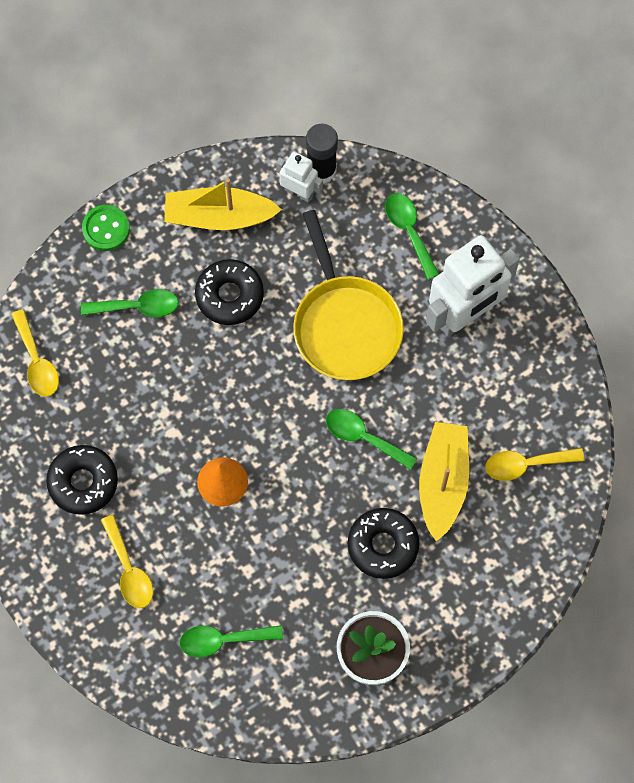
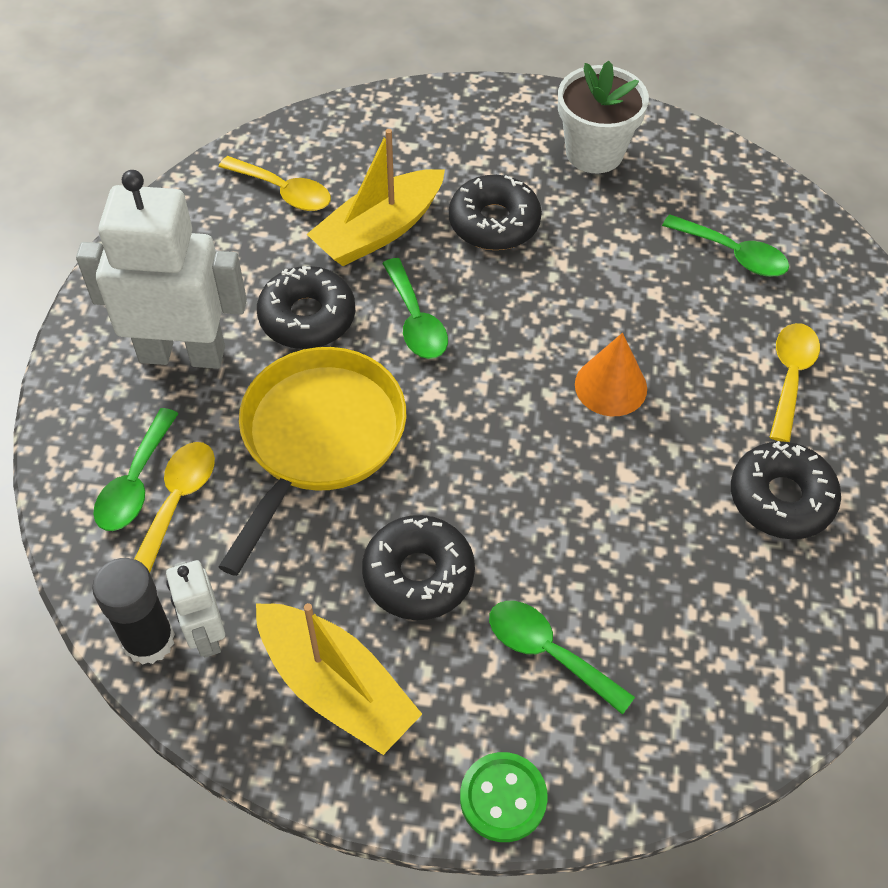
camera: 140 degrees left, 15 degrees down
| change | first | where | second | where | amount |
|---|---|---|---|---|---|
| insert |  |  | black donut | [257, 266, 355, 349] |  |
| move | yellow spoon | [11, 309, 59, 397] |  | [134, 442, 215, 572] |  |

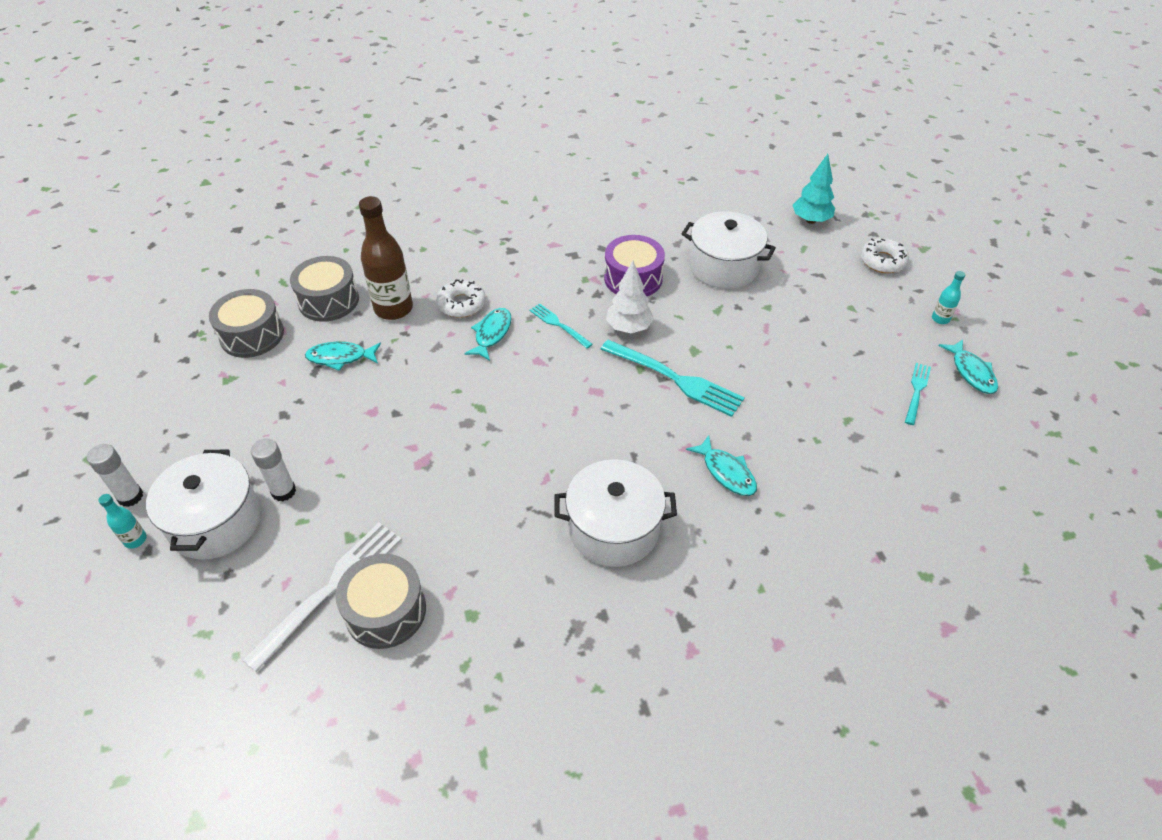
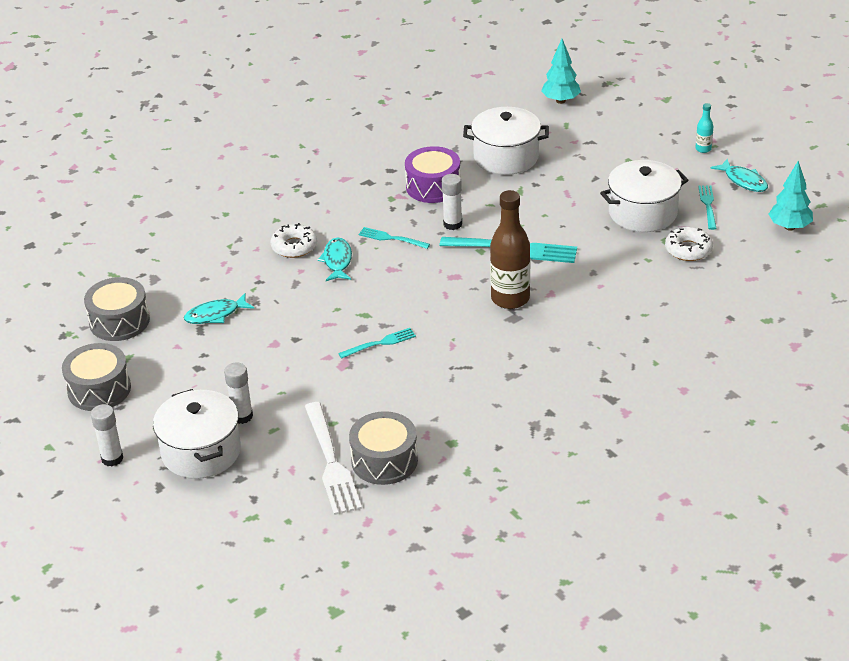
camera: 20 degrees left, 10 degrees down
| change | first | where | second | where | amount |
|---|---|---|---|---|---|
| delete | turquoise bottle | [98, 494, 147, 549] |  |  |  |
| delete | turquoise fish | [686, 435, 757, 496] |  |  |  |
| insert |  |  | turquoise fork | [338, 328, 416, 359] |  |
| insert |  |  | turquoise tree | [769, 161, 813, 231] |  |
| move | grey drum | [290, 256, 359, 322] |  | [62, 343, 131, 411] |  |
| move | brown bottle | [359, 196, 413, 320] |  | [490, 190, 530, 309] |  |
| move | white pot | [554, 459, 677, 567] |  | [600, 160, 688, 232] |  |
| move | white donut | [861, 238, 909, 273] |  | [665, 227, 713, 261] |  |
| replace | white tree | [606, 261, 654, 333] | white glue stick | [442, 174, 462, 230] |  |
| rotate | white fork | [243, 523, 402, 672] |  | [305, 402, 362, 515] | 150 degrees clockwise |

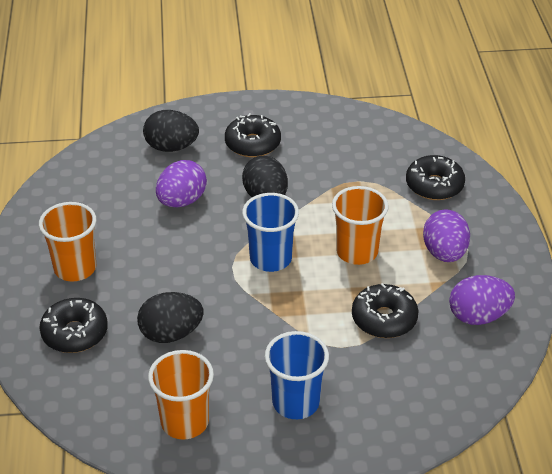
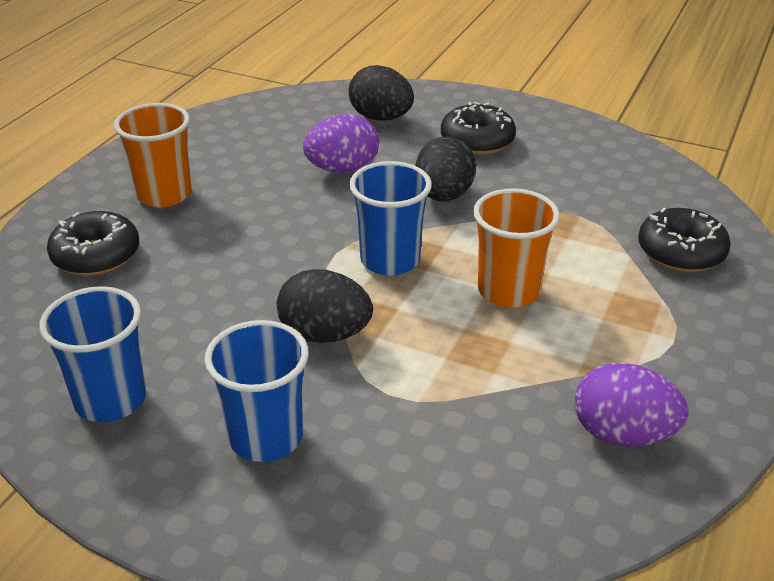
camera: 30 degrees right, 5 degrees down
| change | first | where | second | where | amount |
|---|---|---|---|---|---|
| delete | black donut | [352, 283, 418, 338] |  |  |  |
| delete | purple egg | [423, 209, 470, 262] |  |  |  |
| move | black egg | [137, 292, 204, 343] |  | [277, 269, 373, 343] |  |
| recolor | orange cup | [148, 350, 214, 440] | blue cup | [39, 286, 146, 422] |  |

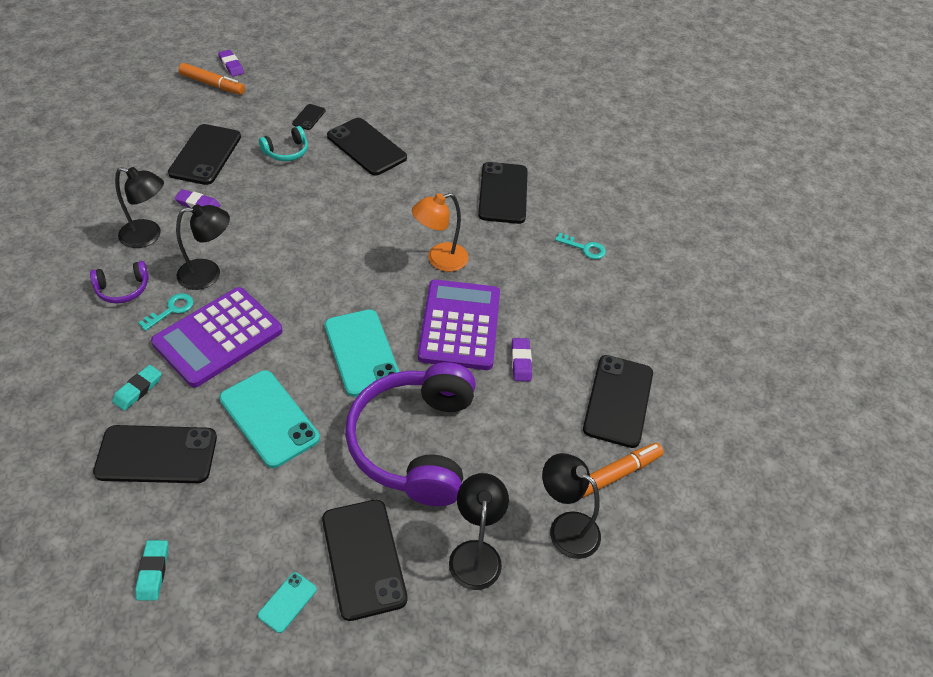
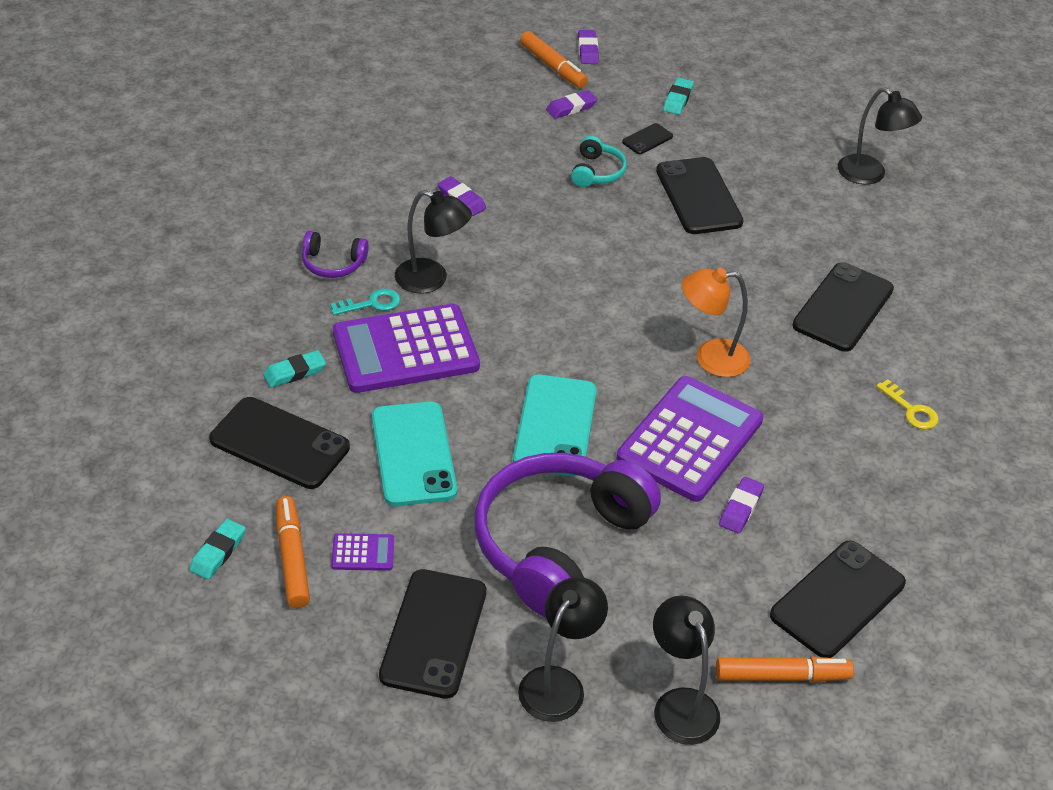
camera: 30 degrees right, 5 degrees down
| change | first | where | second | where | amount |
|---|---|---|---|---|---|
| delete | black phone | [168, 124, 241, 185] |  |  |  |
| delete | turquoise phone | [258, 572, 317, 633] |  |  |  |
| insert |  |  | orange marker | [276, 496, 310, 608] |  |
| insert |  |  | purple calculator | [331, 533, 394, 571] |  |
| insert |  |  | purple eraser | [546, 90, 597, 119] |  |
| insert |  |  | turquoise eraser | [663, 78, 694, 115] |  |
| move | black lamp | [115, 167, 164, 248] |  | [838, 87, 922, 185] |  |
| recolor | turquoise key | [555, 233, 606, 259] | yellow key | [876, 379, 939, 430] |  |
| rotate | turquoise headphones | [259, 126, 308, 161] |  | [571, 136, 627, 187] | 75 degrees counterclockwise |

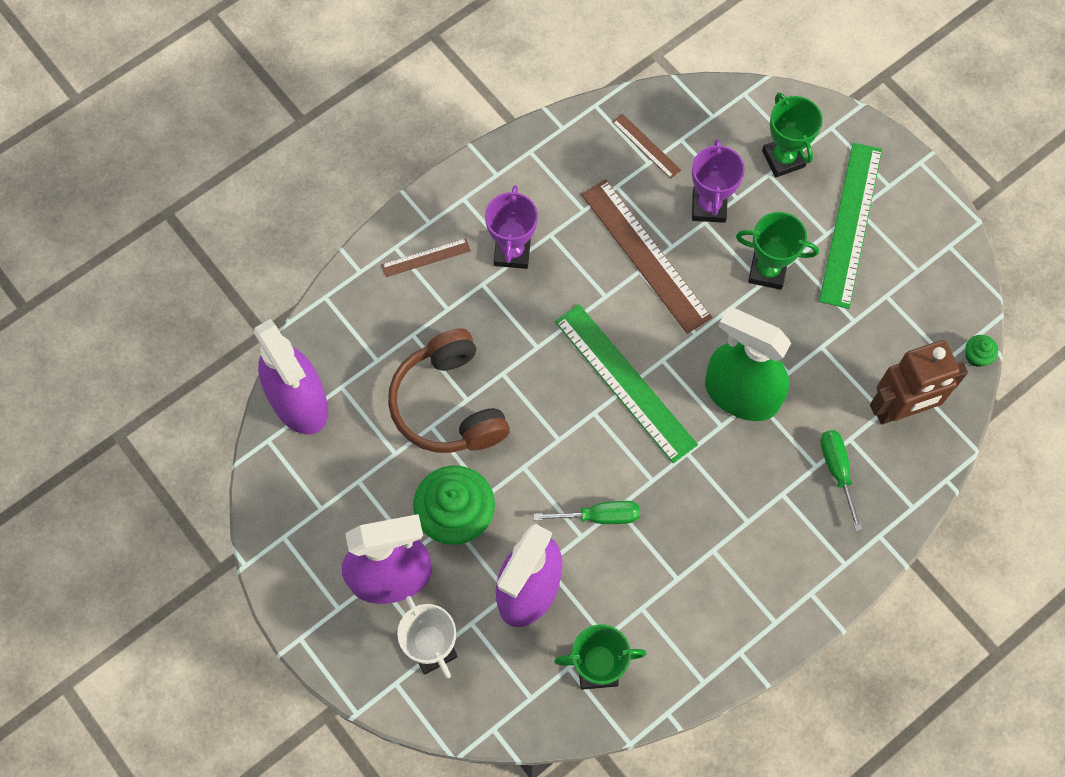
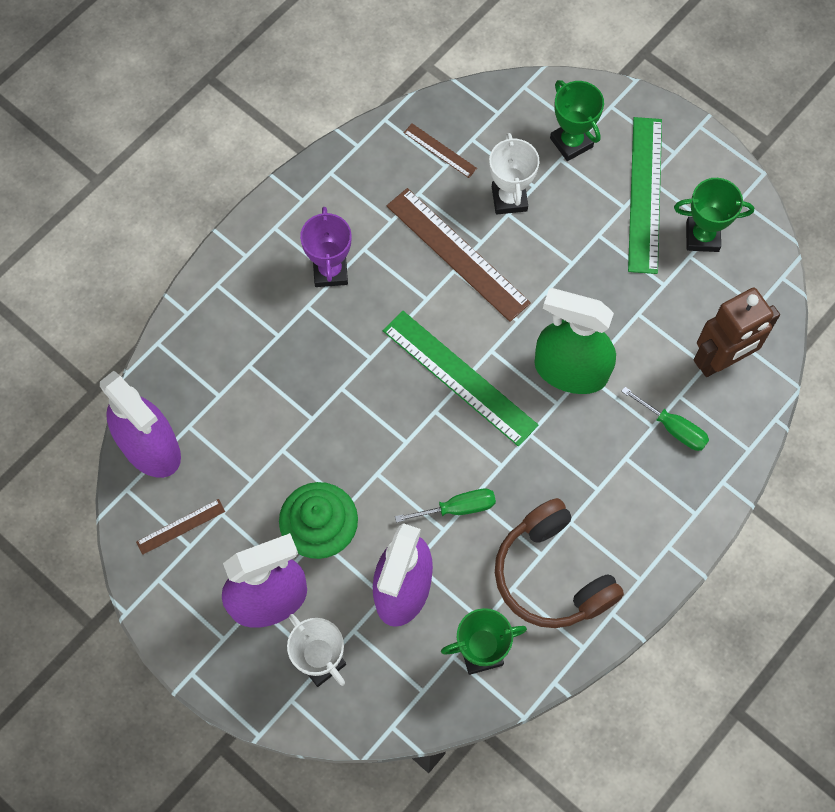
camera: 10 degrees left, 0 degrees up
| change | first | where | second | where | amount |
|---|---|---|---|---|---|
| delete | green cupcake | [965, 335, 998, 367] |  |  |  |
| move | brown ruler | [382, 238, 471, 277] |  | [136, 499, 225, 555] |  |
| move | brown headphones | [388, 328, 510, 453] |  | [495, 498, 624, 628] |  |
| move | green trophy | [736, 212, 819, 290] |  | [674, 178, 754, 252] |  |
| recolor | purple trophy | [692, 139, 745, 223] | white trophy | [489, 133, 539, 214] |  |
| rotate | green screwdriver | [820, 430, 862, 531] |  | [621, 387, 709, 451] | 150 degrees clockwise |

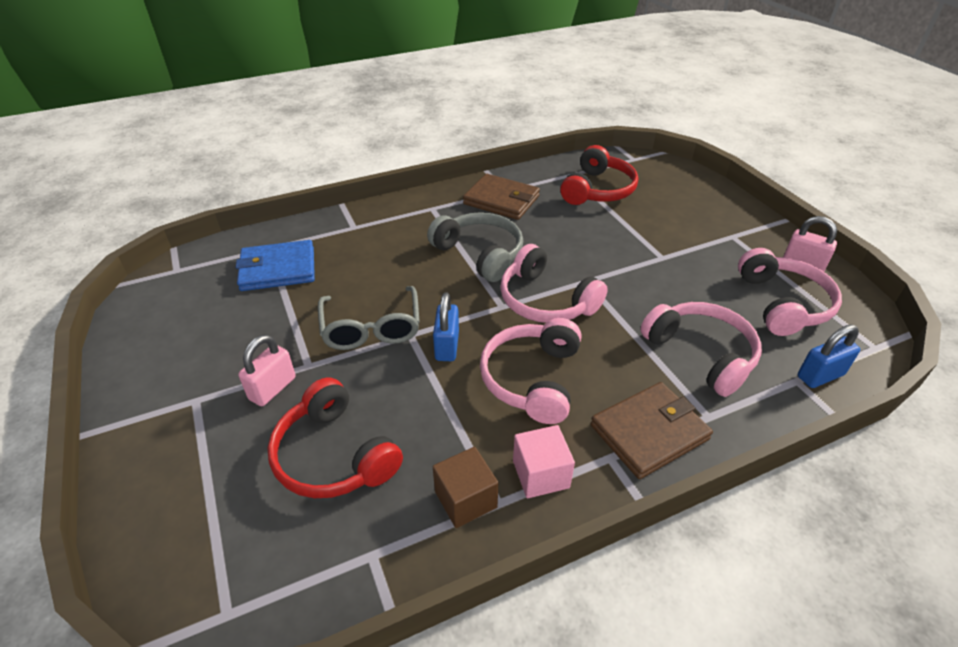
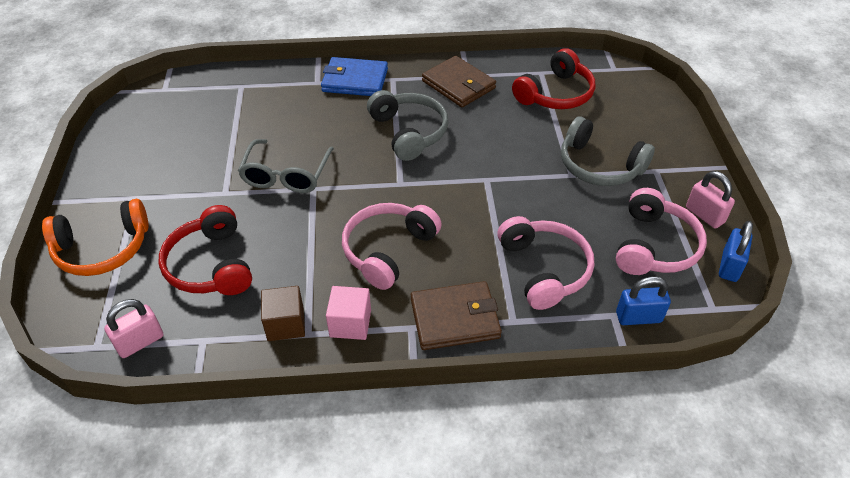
camera: 20 degrees right, 5 degrees up
| change | first | where | second | where | amount |
|---|---|---|---|---|---|
| delete | pink headphones | [500, 244, 608, 323] |  |  |  |
| insert |  |  | orange headphones | [42, 199, 149, 276] |  |
| insert |  |  | grey headphones | [561, 116, 655, 186] |  |
| move | blue wallet | [236, 240, 315, 291] |  | [321, 57, 388, 96] |  |
| move | pink padlock | [238, 334, 296, 406] |  | [104, 299, 164, 358] |  |
| move | blue padlock | [433, 292, 459, 361] |  | [719, 221, 753, 282] |  |

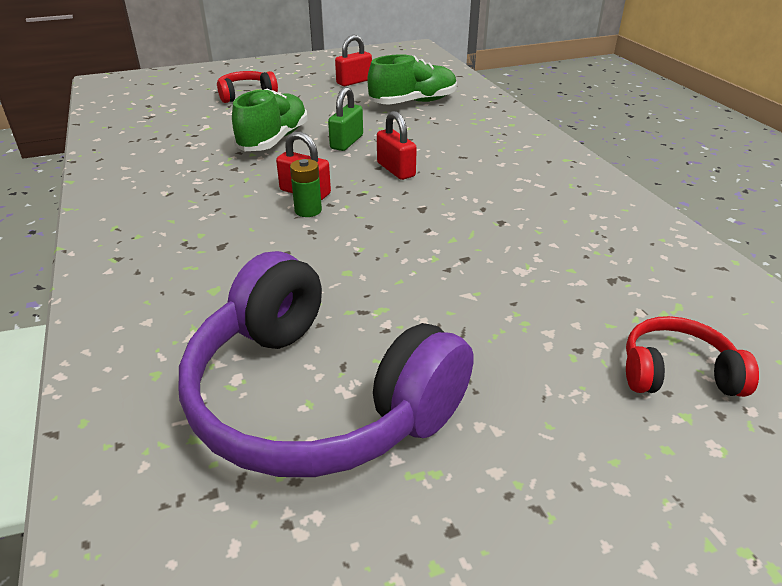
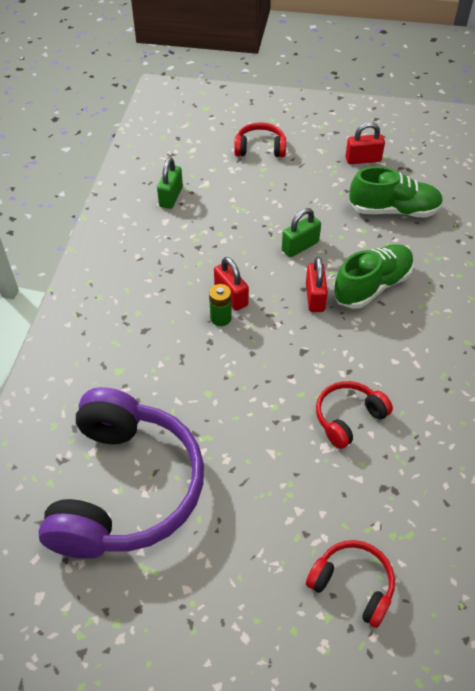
camera: 30 degrees right, 15 degrees up
| change | first | where | second | where | amount |
|---|---|---|---|---|---|
| insert |  |  | green padlock | [157, 157, 183, 209] |  |
| insert |  |  | red headphones | [316, 381, 393, 449] |  |
| move | green shoe | [232, 88, 308, 151] |  | [333, 244, 414, 309] |  |
| rotate | purple headphones | [179, 251, 474, 477] |  | [38, 387, 204, 559] | 150 degrees counterclockwise |

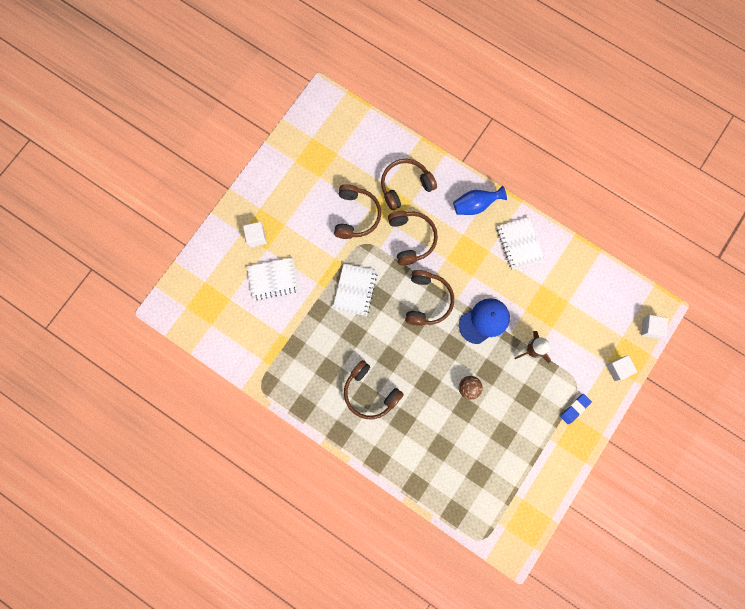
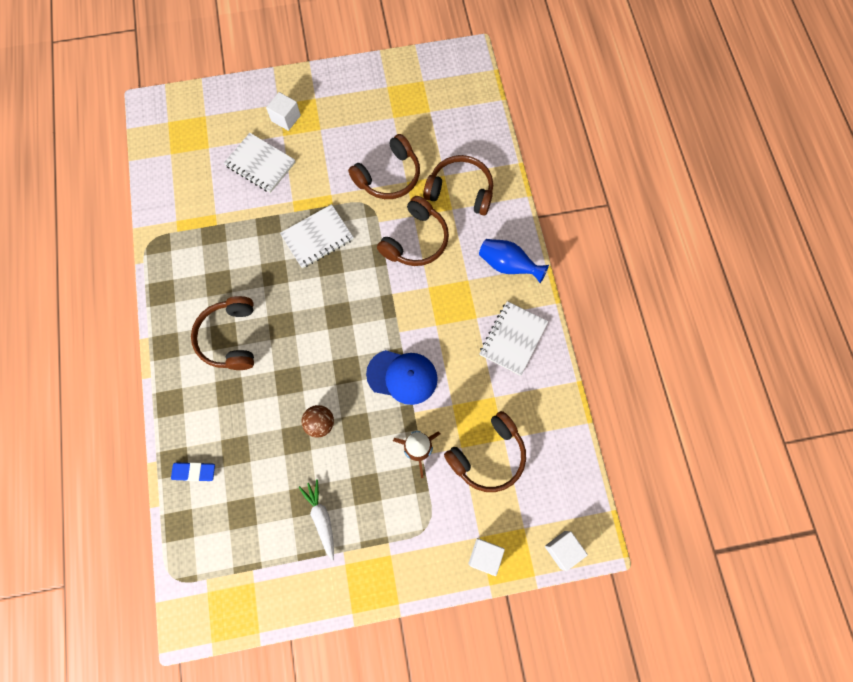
camera: 45 degrees right, 5 degrees down
| change | first | where | second | where | amount |
|---|---|---|---|---|---|
| insert |  |  | white carrot | [298, 479, 334, 560] |  |
| move | brown headphones | [405, 270, 454, 326] |  | [444, 411, 526, 492] |  |
| move | blue eraser | [560, 394, 592, 424] |  | [171, 462, 215, 481] |  |

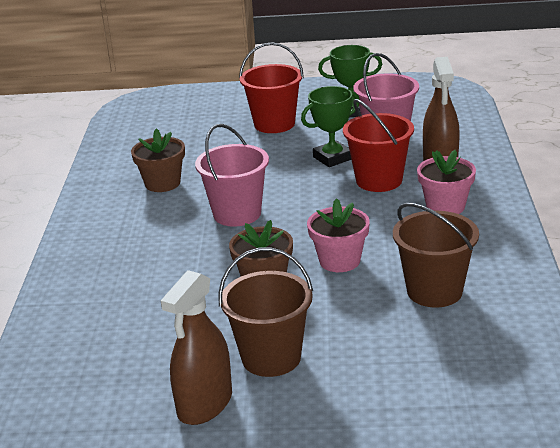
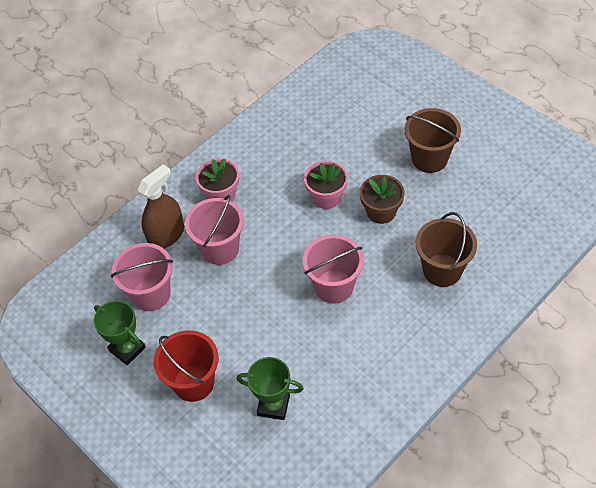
camera: 135 degrees left, 25 degrees up
| change | first | where | second | where | amount |
|---|---|---|---|---|---|
| delete | brown flower pot | [131, 128, 185, 192] |  |  |  |
| delete | brown spray bottle | [161, 270, 232, 425] |  |  |  |
| move | green trophy | [301, 86, 360, 167] |  | [237, 357, 304, 420] |  |
| move | brown bucket | [393, 203, 479, 308] |  | [416, 212, 477, 287] |  |
| recolor | red bucket | [343, 99, 414, 192] | pink bucket | [185, 195, 244, 265] |  |

